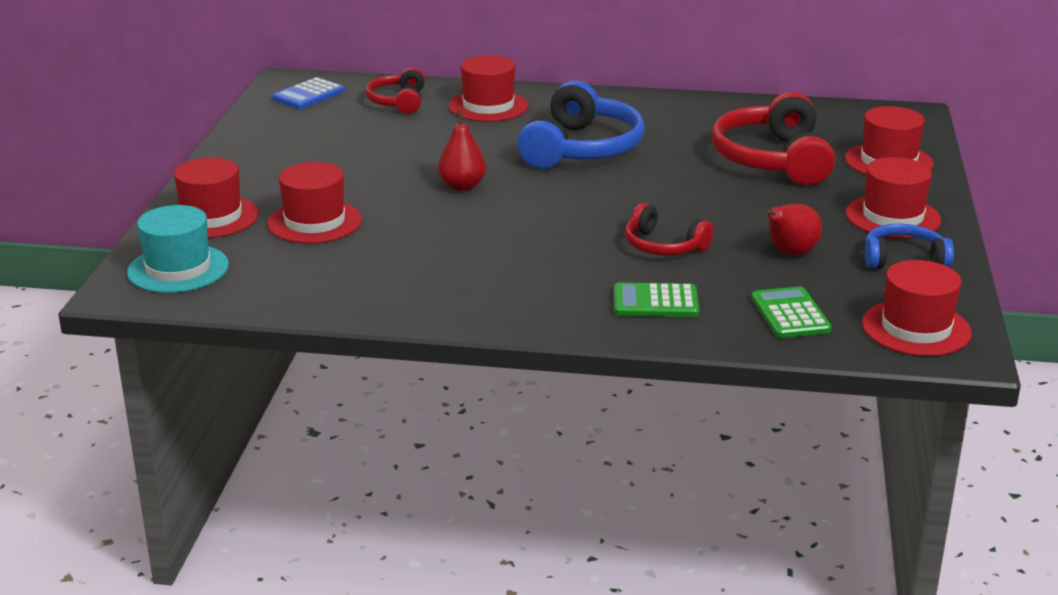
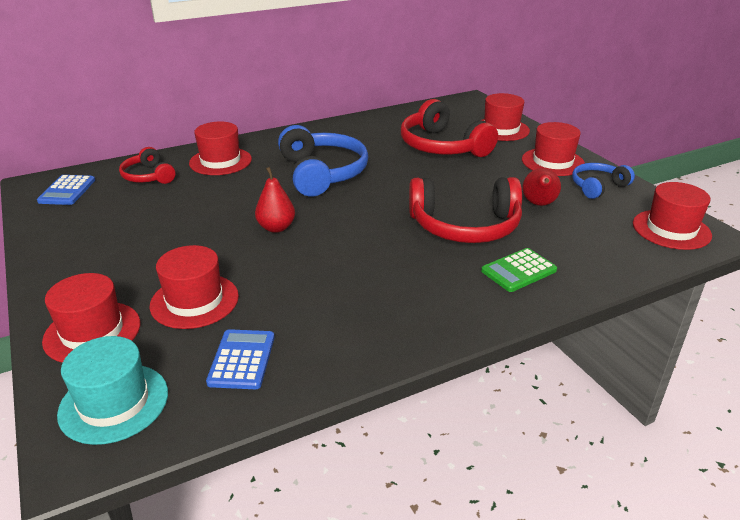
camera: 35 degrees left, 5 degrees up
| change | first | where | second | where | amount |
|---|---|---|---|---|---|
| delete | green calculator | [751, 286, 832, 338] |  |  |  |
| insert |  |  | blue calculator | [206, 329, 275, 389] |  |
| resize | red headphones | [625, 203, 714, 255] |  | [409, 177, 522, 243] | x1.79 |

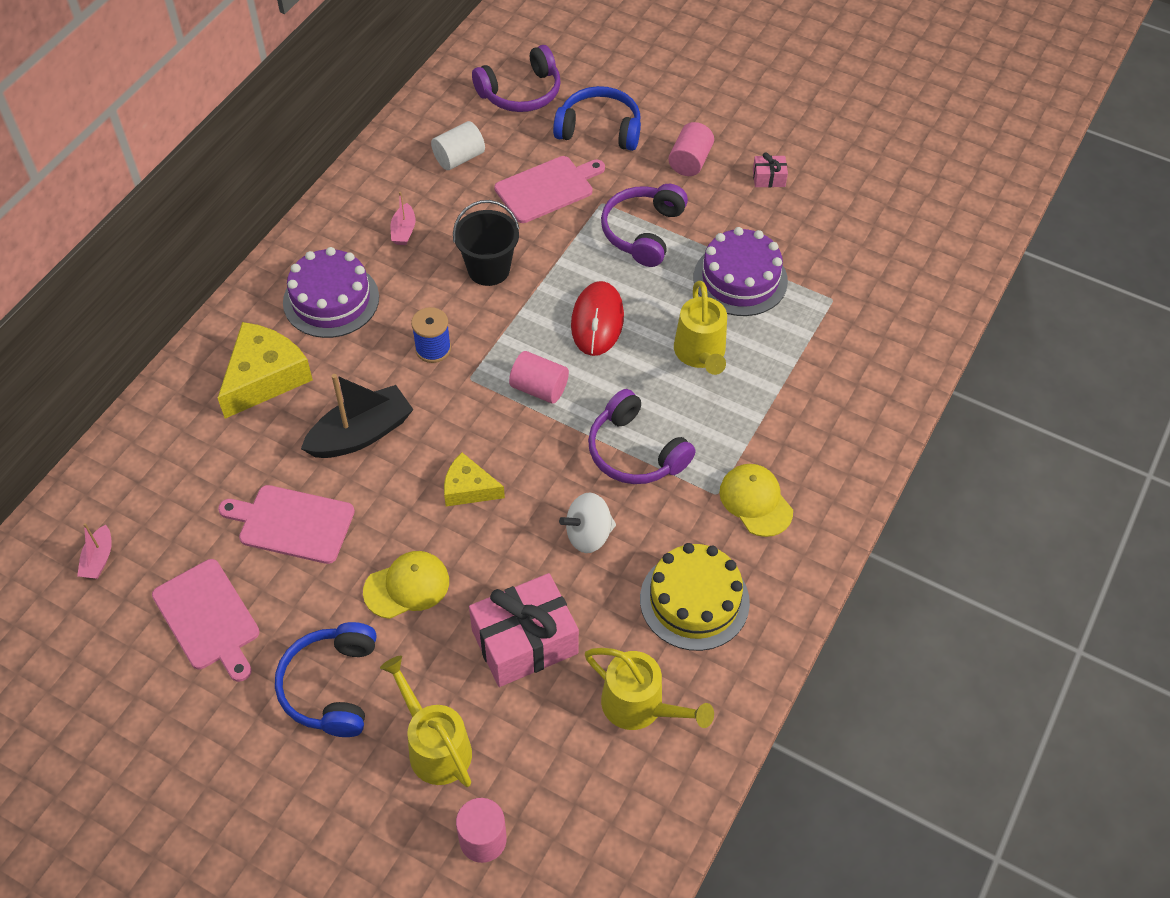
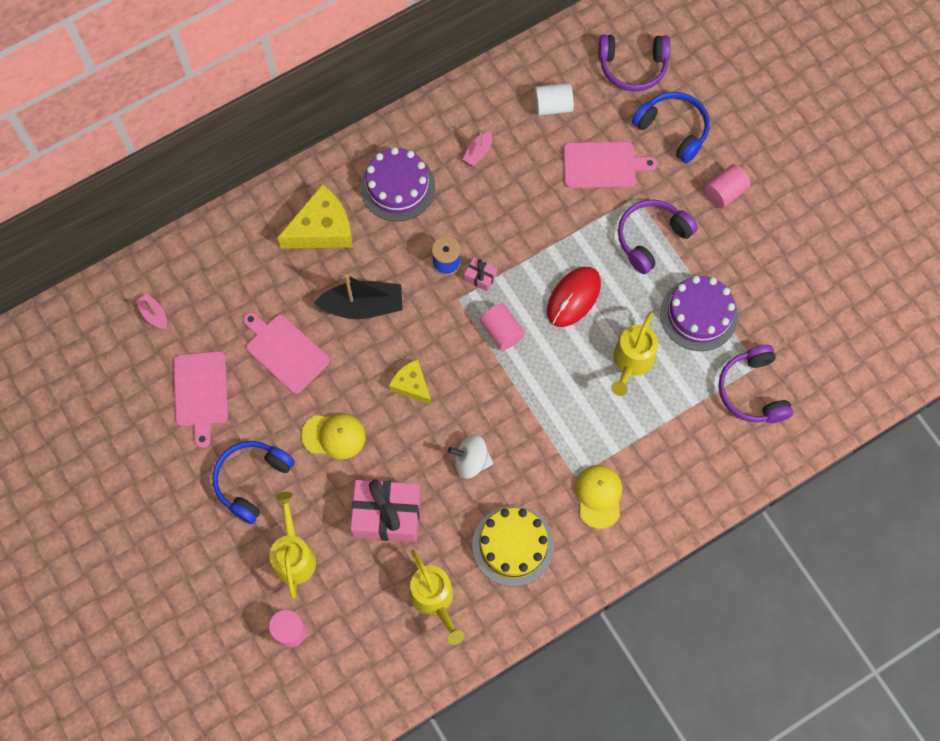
camera: 30 degrees right, 15 degrees up
| change | first | where | second | where | amount |
|---|---|---|---|---|---|
| delete | black bucket | [453, 200, 519, 286] |  |  |  |
| move | purple headphones | [588, 389, 696, 484] |  | [718, 345, 793, 423] |  |
| move | pink gift | [753, 152, 788, 187] |  | [464, 257, 497, 291] |  |
| rotate | pink boat | [77, 523, 112, 579] |  | [136, 293, 167, 329] | 105 degrees clockwise |

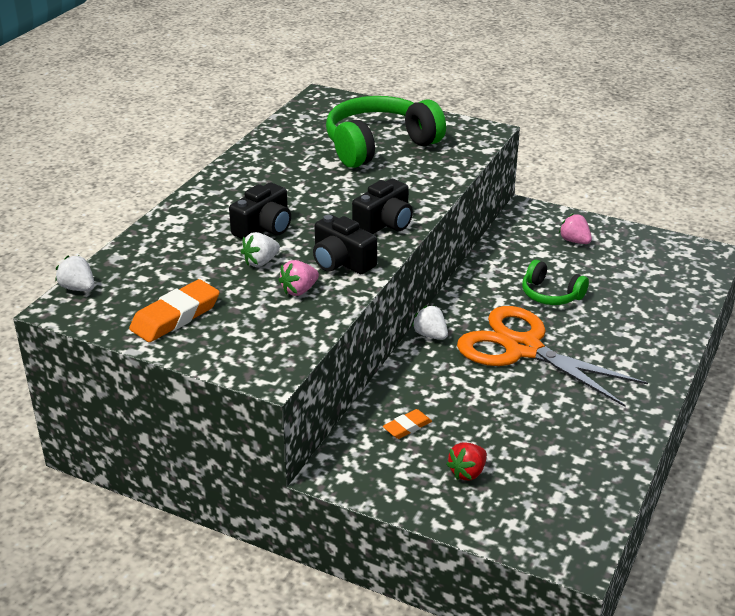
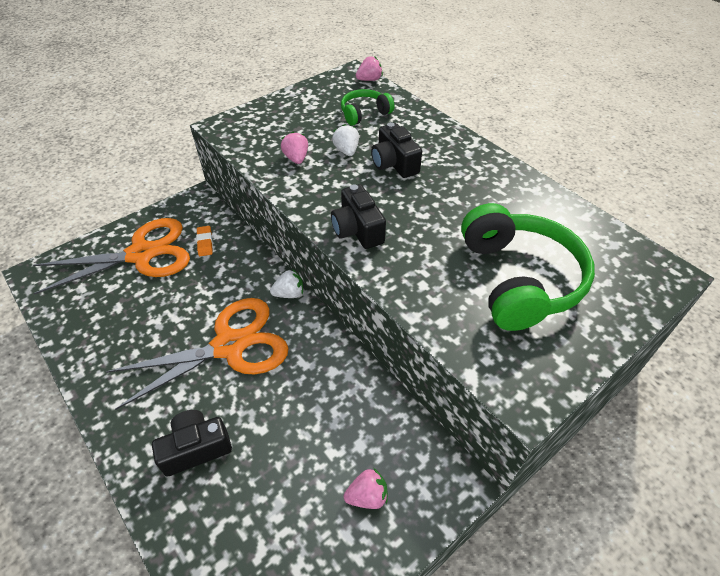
camera: 115 degrees right, 15 degrees up
| change | first | where | second | where | amount |
|---|---|---|---|---|---|
| delete | orange eraser | [129, 279, 220, 342] |  |  |  |
| move | black camera | [313, 215, 377, 274] |  | [152, 410, 232, 476] |  |
| move | green headphones | [522, 260, 589, 305] |  | [341, 89, 394, 126] |  |
| replace | red strawberry | [446, 443, 487, 480] | orange scissors | [33, 218, 190, 295] |  |
| recolor | white strawberry | [55, 255, 95, 291] | pink strawberry | [356, 56, 383, 81] |  |

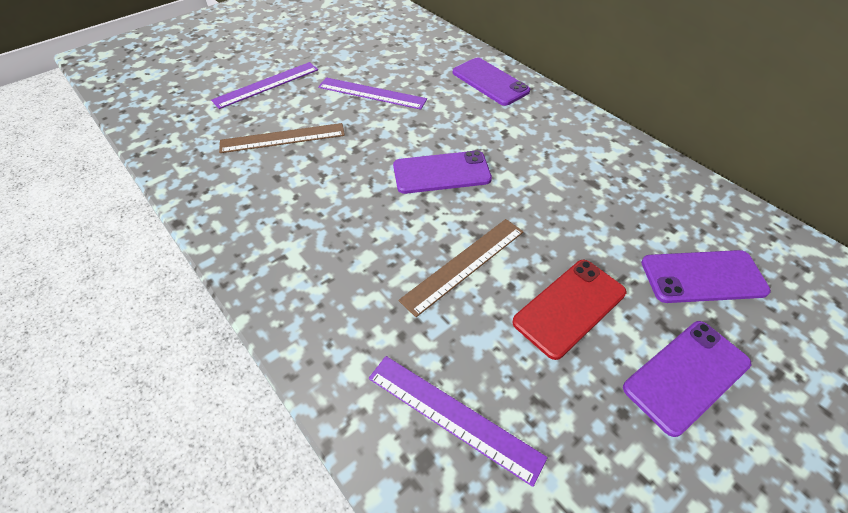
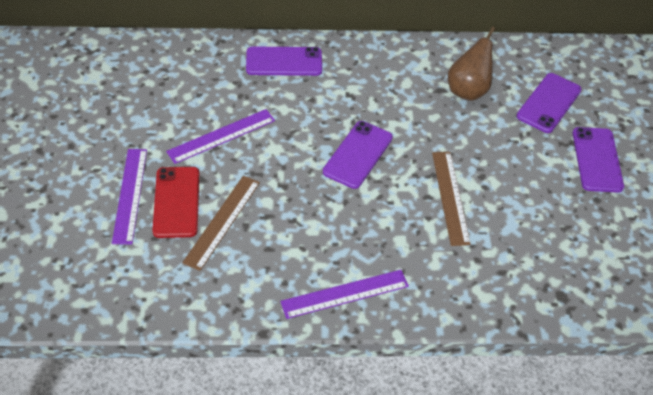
camera: 55 degrees left, 0 degrees up
| change | first | where | second | where | amount |
|---|---|---|---|---|---|
| insert |  |  | brown pear | [448, 26, 496, 101] |  |
| move | purple ruler | [369, 356, 548, 487] |  | [280, 270, 409, 319] |  |
| move | red phone | [512, 260, 626, 360] |  | [152, 167, 199, 238] |  |

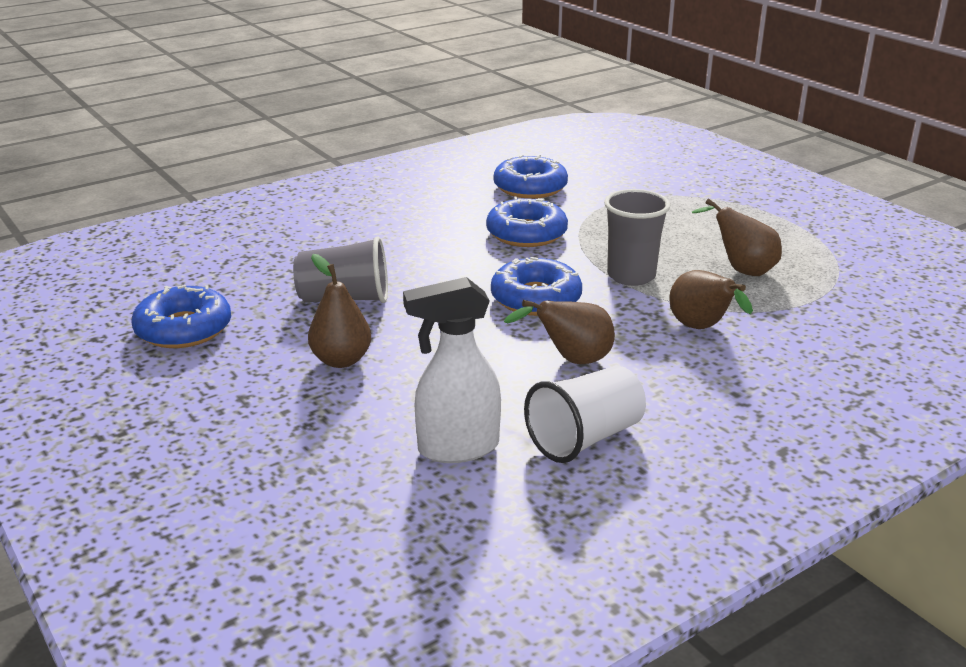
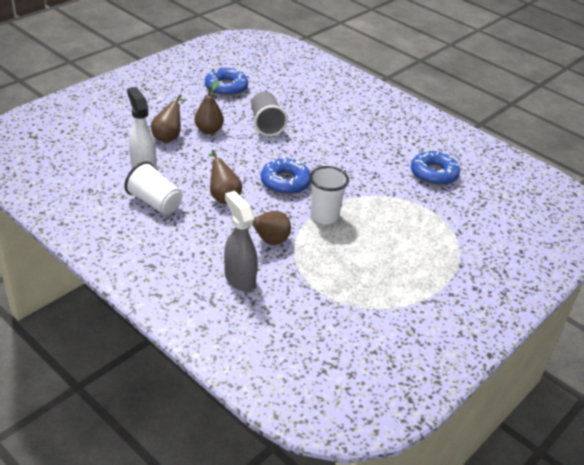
camera: 75 degrees right, 10 degrees up
| change | first | where | second | where | amount |
|---|---|---|---|---|---|
| delete | blue donut | [486, 197, 568, 247] |  |  |  |
| insert |  |  | grey spray bottle | [224, 191, 258, 291] |  |
| move | brown pear | [692, 198, 782, 276] |  | [151, 94, 187, 143] |  |
| recolor | grey cup | [604, 189, 670, 286] | white cup | [310, 166, 349, 224] |  |

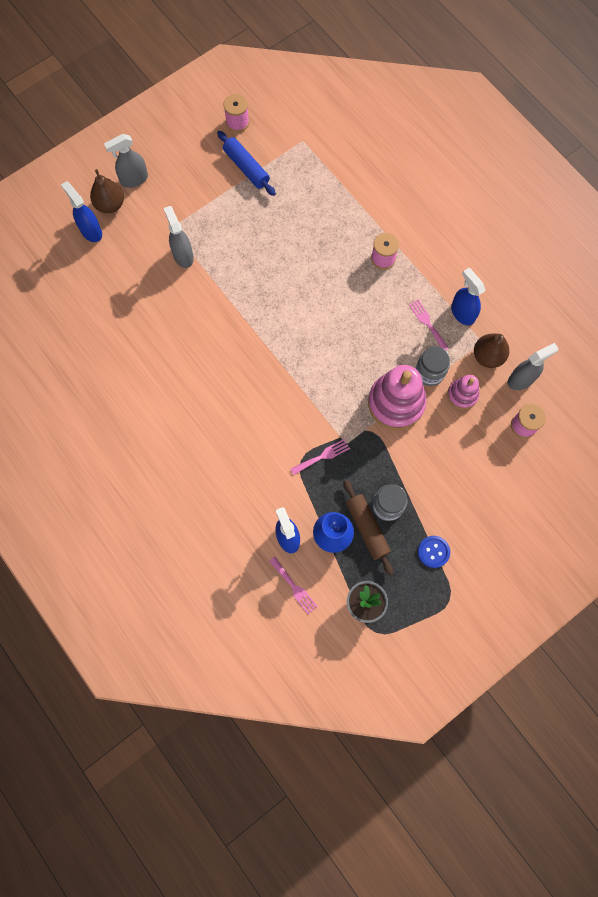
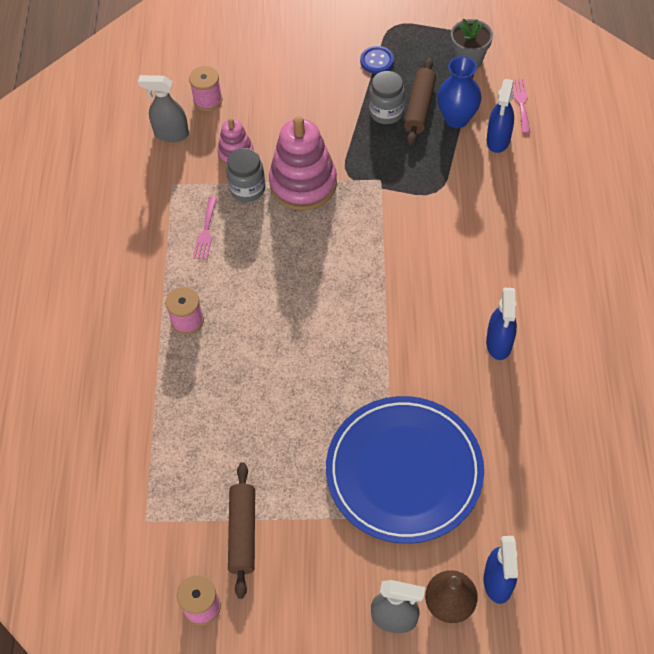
camera: 140 degrees left, 15 degrees down
| change | first | where | second | where | amount |
|---|---|---|---|---|---|
| delete | pink fork | [290, 439, 350, 475] |  |  |  |
| delete | brown pear | [474, 333, 509, 368] |  |  |  |
| move | blue spray bottle | [451, 268, 485, 326] |  | [486, 288, 517, 360] |  |
| replace | grey spray bottle | [164, 206, 194, 268] | blue plate | [326, 396, 484, 544] |  |
| recolor | blue rolling pin | [217, 131, 276, 196] | brown rolling pin | [228, 462, 255, 599] |  |

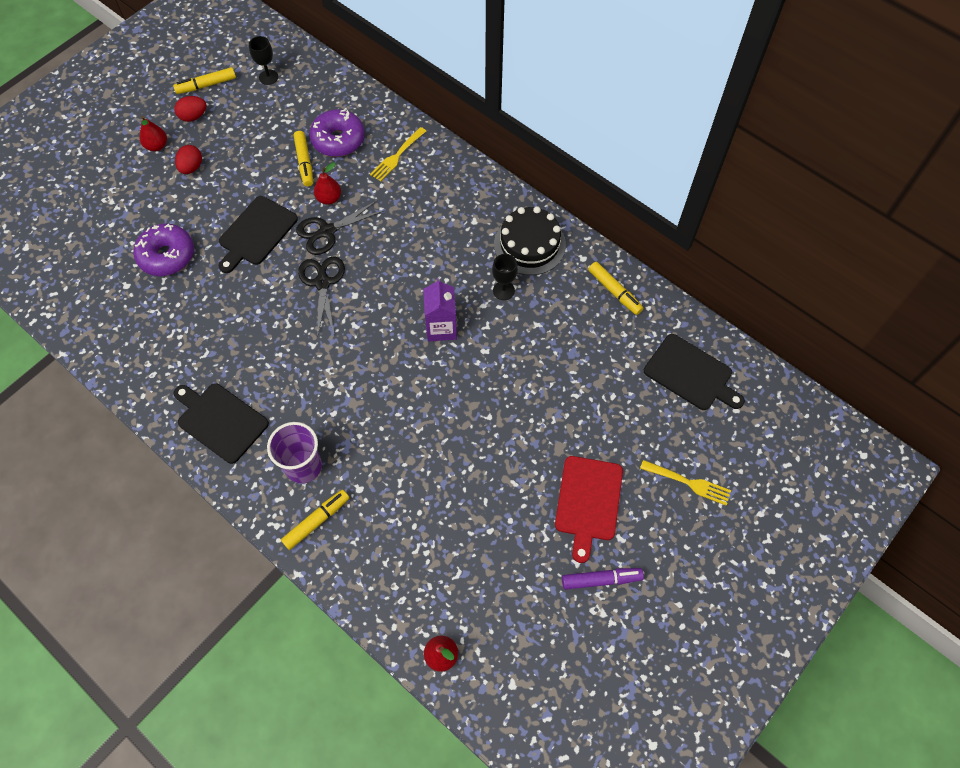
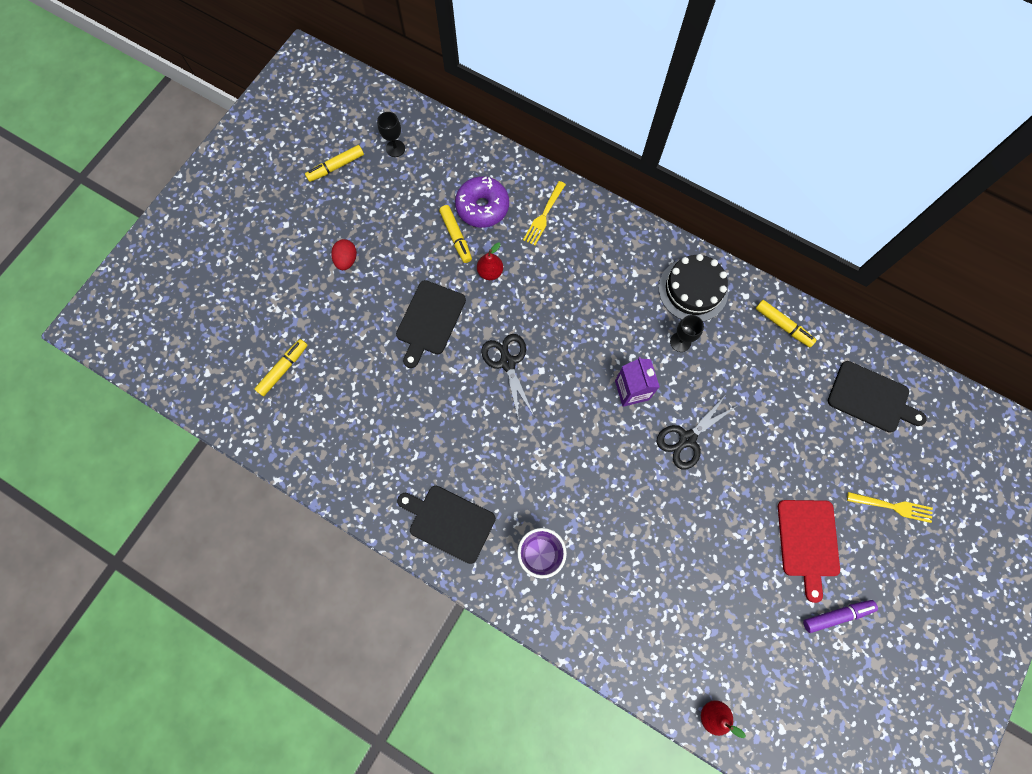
camera: 10 degrees left, 10 degrees up
| change | first | where | second | where | amount |
|---|---|---|---|---|---|
| delete | purple donut | [133, 223, 194, 276] |  |  |  |
| delete | red pear | [139, 116, 167, 151] |  |  |  |
| delete | red egg | [174, 96, 206, 122] |  |  |  |
| move | yellow marker | [281, 490, 349, 550] |  | [254, 339, 308, 396] |  |
| move | black scissors | [296, 200, 385, 255] |  | [657, 396, 737, 469] |  |

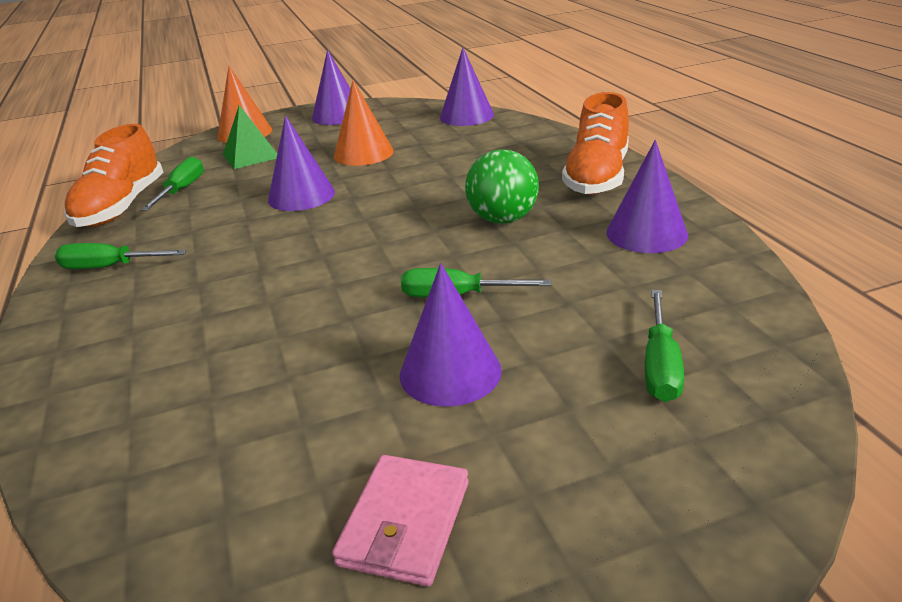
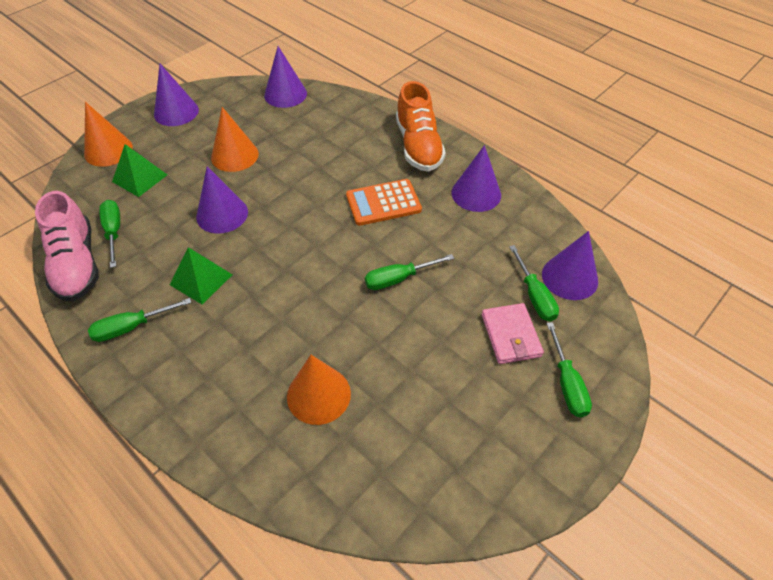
camera: 30 degrees left, 20 degrees up
| change | first | where | second | where | amount |
|---|---|---|---|---|---|
| insert |  |  | green pyramid | [170, 247, 233, 304] |  |
| insert |  |  | orange cone | [287, 355, 351, 425] |  |
| insert |  |  | green screwdriver | [547, 322, 592, 417] |  |
| move | pink wallet | [332, 455, 469, 586] |  | [482, 303, 544, 364] |  |
| move | purple cone | [400, 263, 502, 407] |  | [542, 231, 598, 300] |  |
| replace | green ball | [465, 149, 539, 224] | orange calculator | [346, 179, 422, 226] |  |
| recolor | orange shoe | [64, 124, 163, 227] | pink shoe | [35, 191, 99, 302] |  |

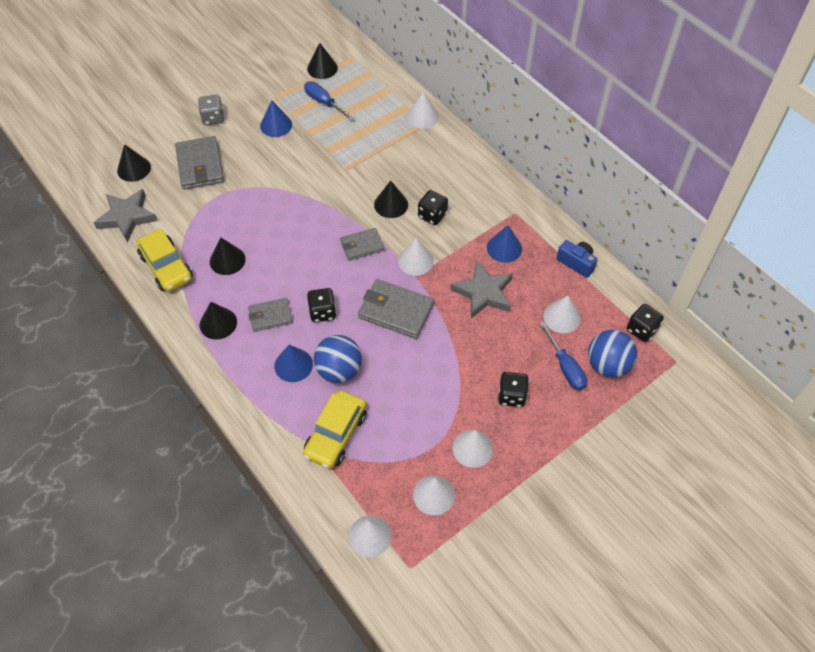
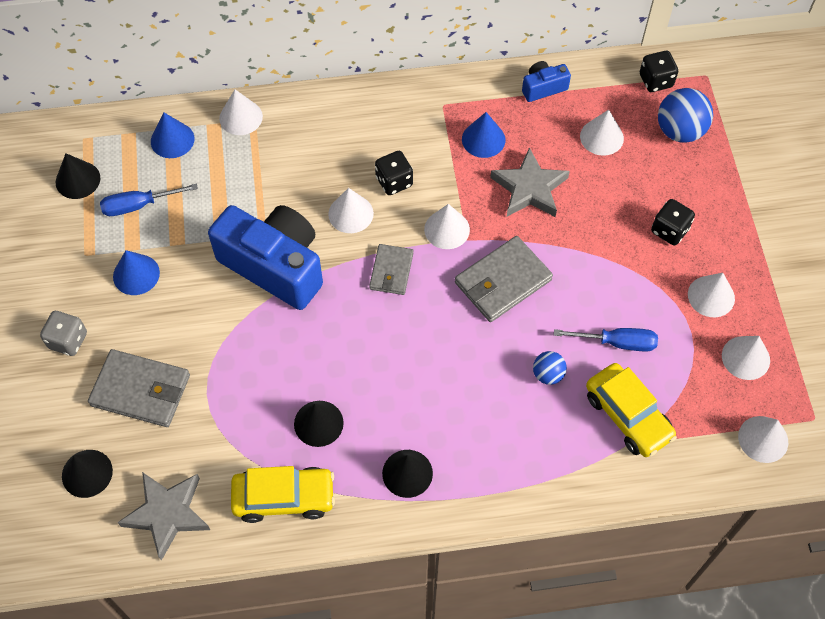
camera: 60 degrees left, 5 degrees up
| change | first | where | second | where | amount |
|---|---|---|---|---|---|
| delete | grey wallet | [248, 298, 293, 332] |  |  |  |
| delete | black dice | [307, 288, 336, 322] |  |  |  |
| insert |  |  | blue camera | [208, 205, 323, 310] |  |
| move | blue cone | [274, 345, 313, 382] |  | [151, 113, 194, 158] |  |
| move | blue screwdriver | [539, 321, 587, 390] |  | [554, 328, 658, 352] |  |
| recolor | black cone | [374, 181, 408, 218] | white cone | [328, 188, 374, 233] |  |
| resize | blue ball | [314, 335, 362, 383] |  | [533, 351, 567, 385] | x0.56 |

